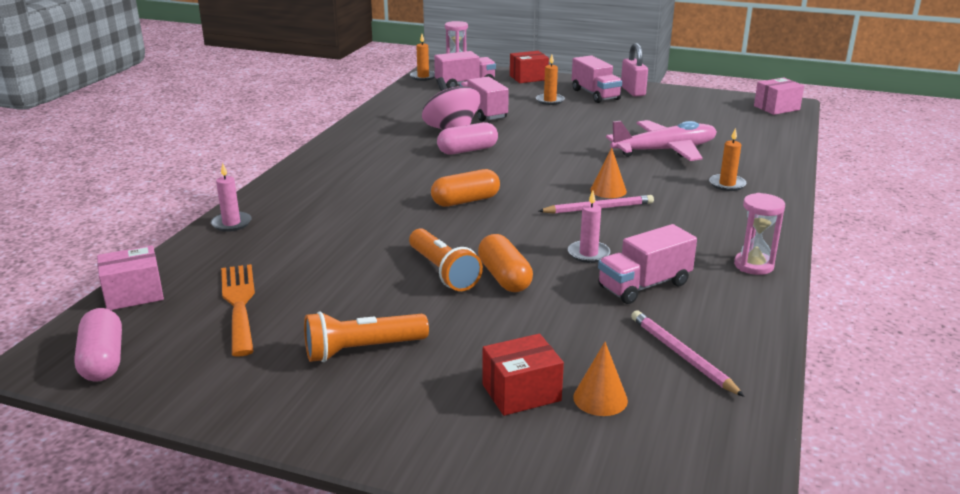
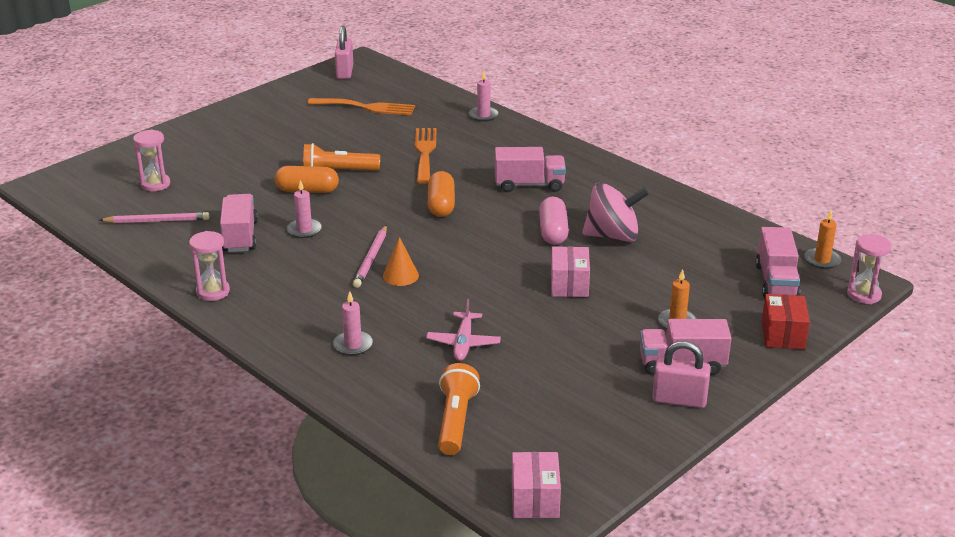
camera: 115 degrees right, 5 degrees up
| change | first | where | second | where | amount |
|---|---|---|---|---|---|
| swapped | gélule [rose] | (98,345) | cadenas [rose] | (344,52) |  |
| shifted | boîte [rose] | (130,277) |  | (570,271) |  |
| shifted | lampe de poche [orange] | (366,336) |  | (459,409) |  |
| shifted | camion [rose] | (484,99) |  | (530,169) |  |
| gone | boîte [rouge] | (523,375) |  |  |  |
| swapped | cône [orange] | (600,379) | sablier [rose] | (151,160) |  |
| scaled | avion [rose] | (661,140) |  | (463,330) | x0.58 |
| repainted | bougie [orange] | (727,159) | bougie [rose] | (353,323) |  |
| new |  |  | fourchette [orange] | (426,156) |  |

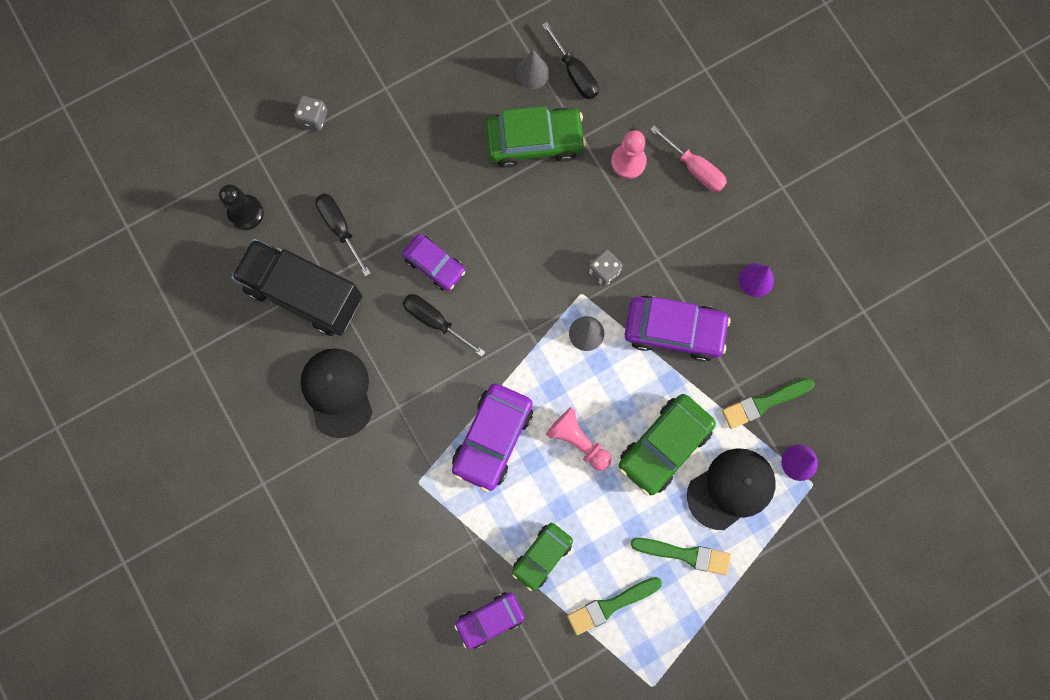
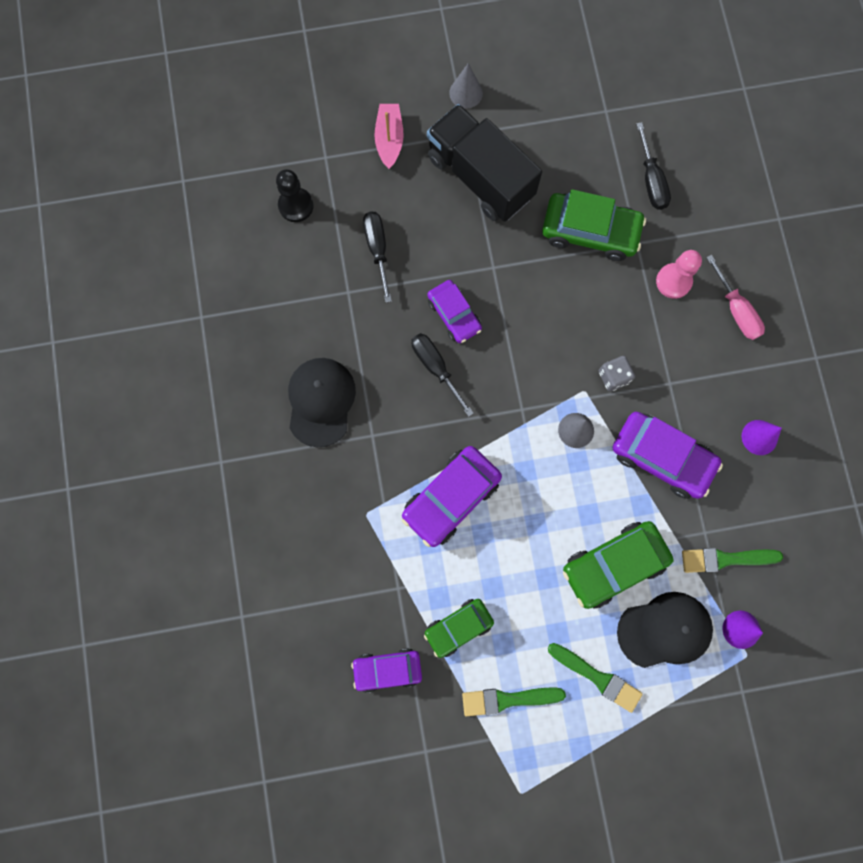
camera: 20 degrees right, 0 degrees up
| change | first | where | second | where | amount |
|---|---|---|---|---|---|
| shifted | camion [noir] | (296,287) |  | (484,163) |  |
| swapped | dé [gris] | (310,113) | bateau [rose] | (389,136) |  |
| shifted | cône [gris] | (533,69) |  | (466,85) |  |
| gone | pion [rose] | (578,439) |  |  |  |

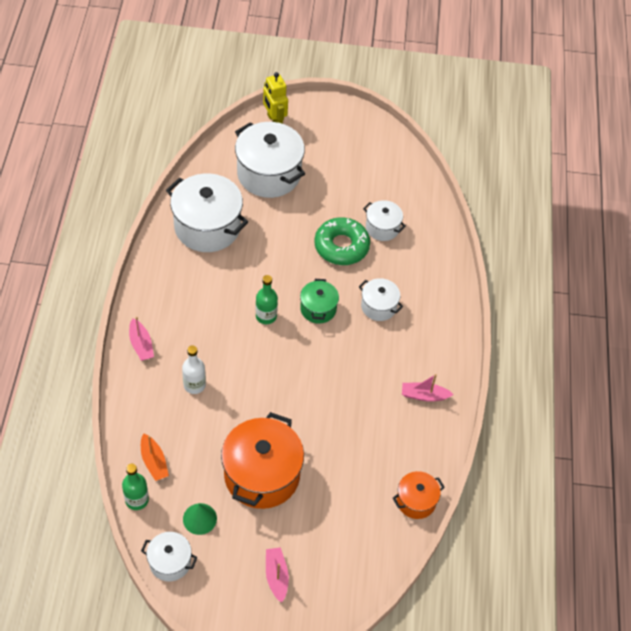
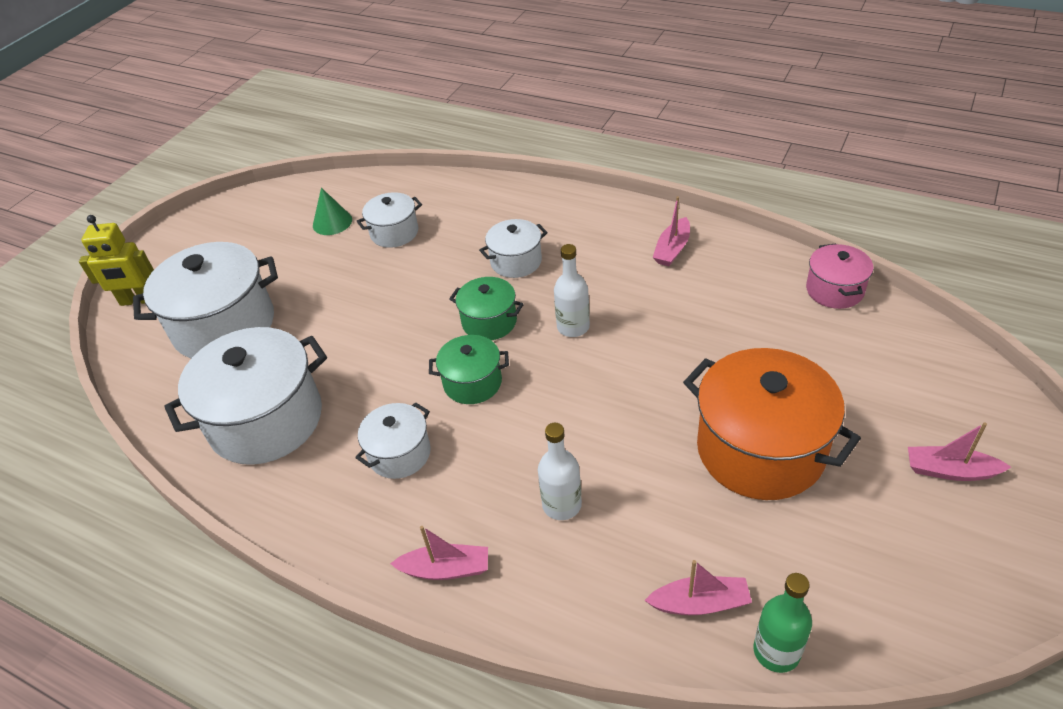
camera: 60 degrees left, 10 degrees down
| change | first | where | second | where | amount |
|---|---|---|---|---|---|
| repainted | bateau [orange] | (155,457) | bateau [rose] | (698,587) |  |
| shifted | marmite [blanc] | (169,556) |  | (393,440) |  |
| shifted | cône [vert] | (200,519) |  | (332,211) |  |
| swapped | bouteille [vert] | (267,299) | marmite [vert] | (469,369) |  |
| gone | beignet [vert] | (342,241) |  |  |  |
| repainted | marmite [orange] | (419,495) | marmite [rose] | (839,276) |  |
| new |  |  | bouteille [blanc] | (572,290) |  |

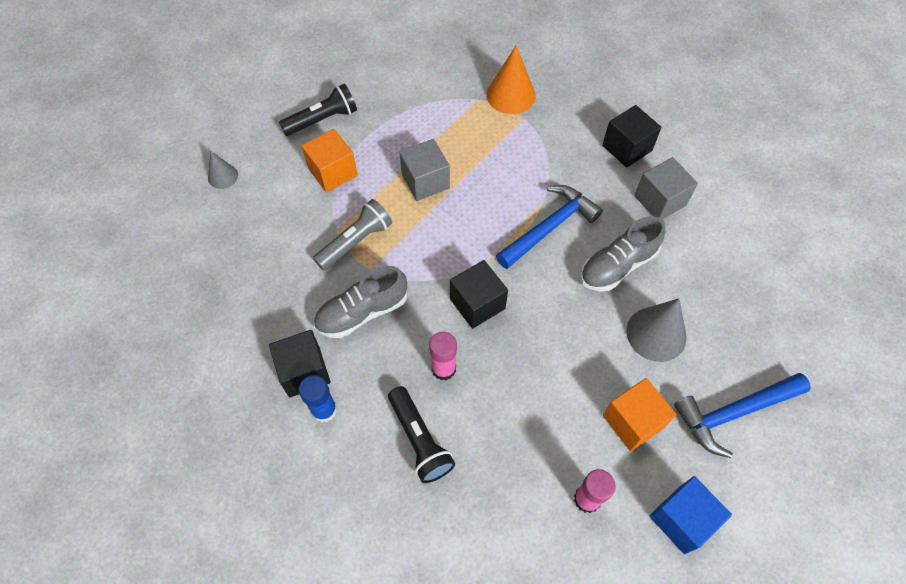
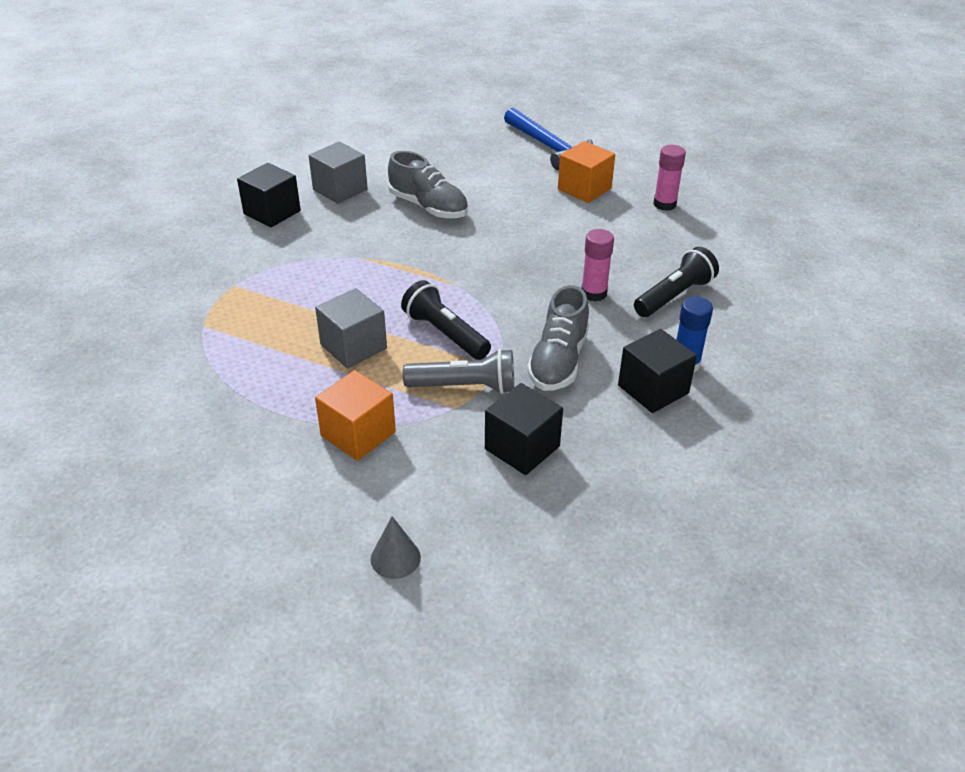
camera: 105 degrees left, 20 degrees down
| change | first | where | second | where | amount |
|---|---|---|---|---|---|
| shifted | lampe de poche [noir] | (318,110) |  | (446,320) |  |
| rotated | lampe de poche [gris] | (352,235) |  | (458,371) | 150 degrees clockwise |
| rotated | chaussure [gris] | (360,302) |  | (558,338) | 60 degrees clockwise |
| shifted | cube [noir] | (479,294) |  | (524,429) |  |
| gone | cône [orange] | (510,80) |  |  |  |
| gone | marteau [bleu] | (549,227) |  |  |  |
| gone | cône [gris] | (656,330) |  |  |  |
| gone | cube [bleu] | (690,515) |  |  |  |

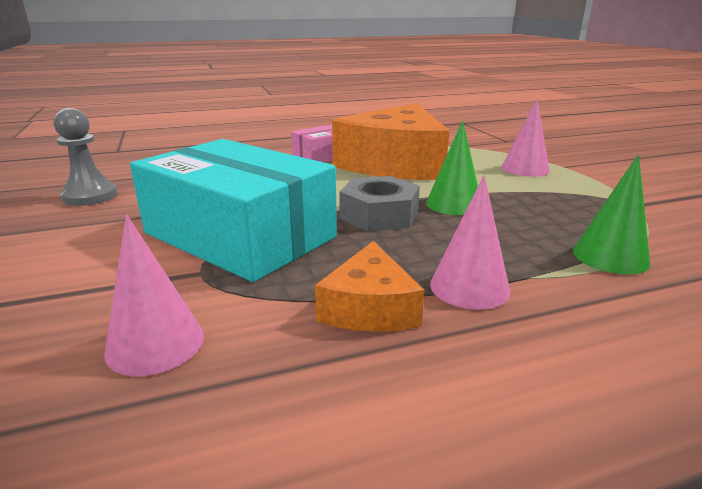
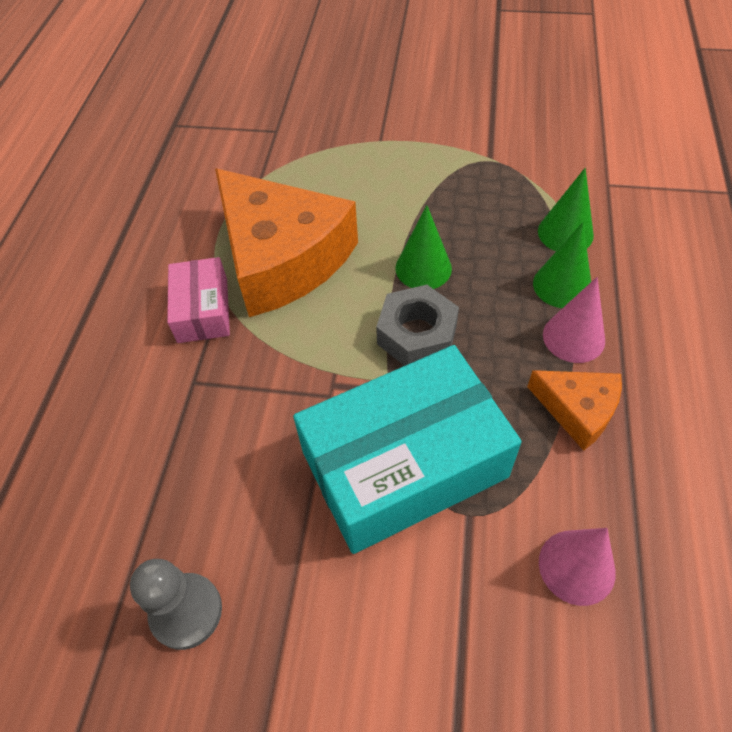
camera: 60 degrees left, 30 degrees up
| change | first | where | second | where | amount |
|---|---|---|---|---|---|
| gone | cône [rose] | (526,138) |  |  |  |
| new |  |  | cône [vert] | (562,265) |  |

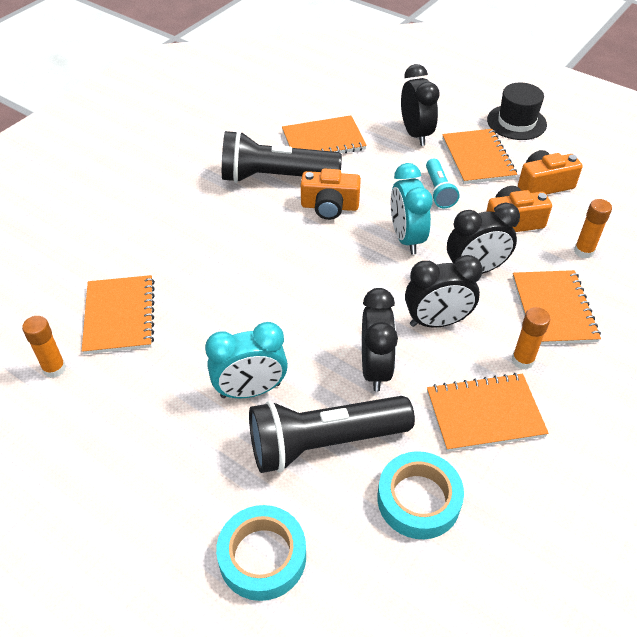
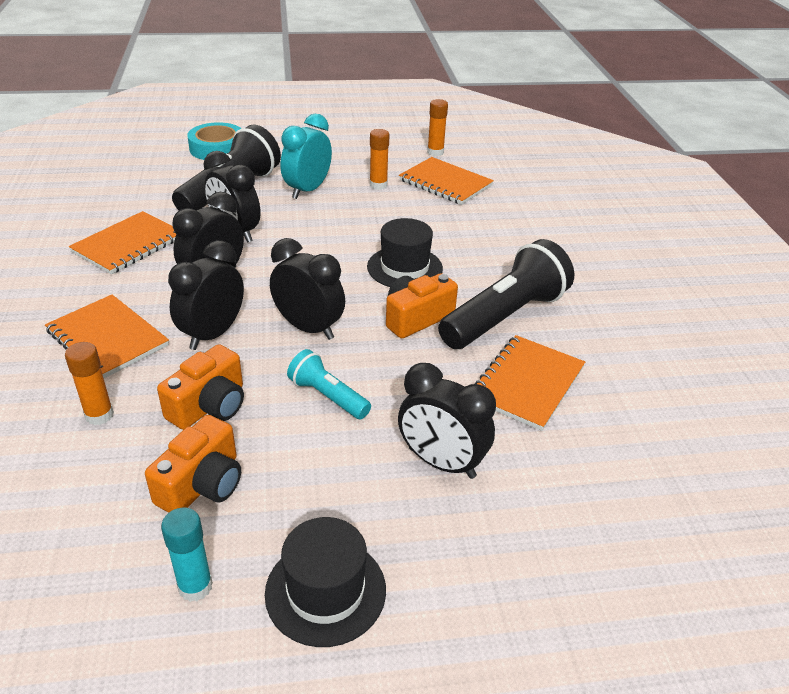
camera: 135 degrees right, 10 degrees down
| change | first | where | second | where | amount |
|---|---|---|---|---|---|
| gone | ruban adhésif [turquoise] | (421,495) |  |  |  |
| repainted | réveil [turquoise] | (411,208) | réveil [noir] | (307,289) |  |
| gone | carnet [orange] | (479,156) |  |  |  |
| shifted | bâton de colle [orange] | (531,338) |  | (379,159) |  |
| new |  |  | bâton de colle [turquoise] | (187,555) |  |
| new |  |  | chapeau [noir] | (405,252) |  |

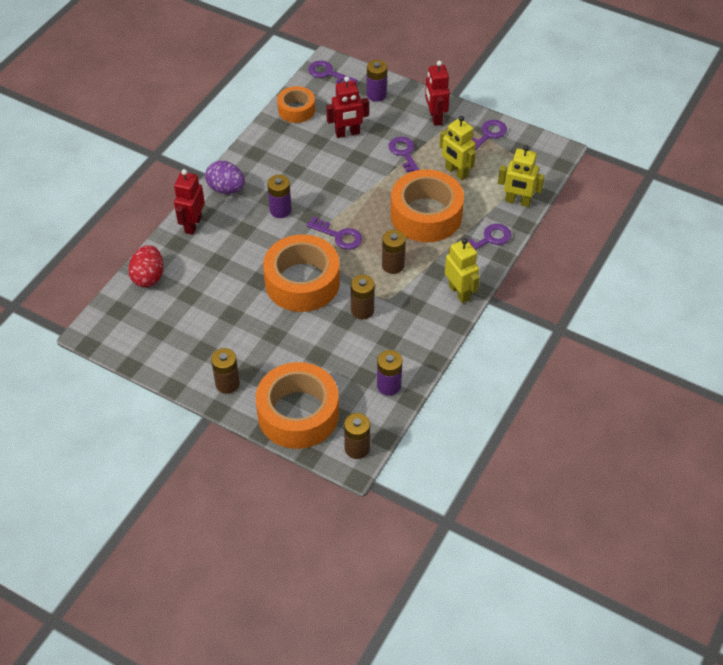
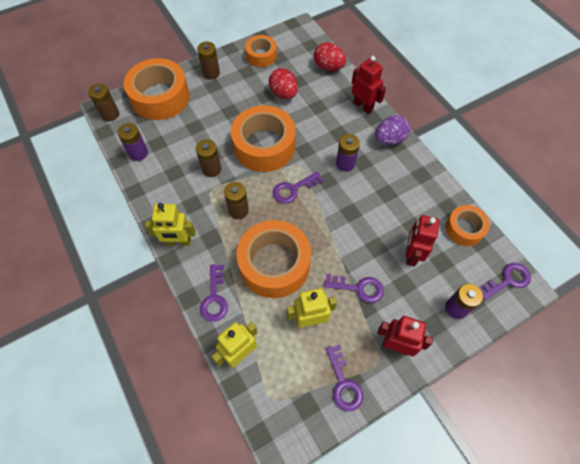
camera: 120 degrees right, 10 degrees up
| change | first | where | second | where | amount |
|---|---|---|---|---|---|
| new |  |  | ruban adhésif [orange] | (261,51) |  |
| new |  |  | œuf [rouge] | (283,83) |  |

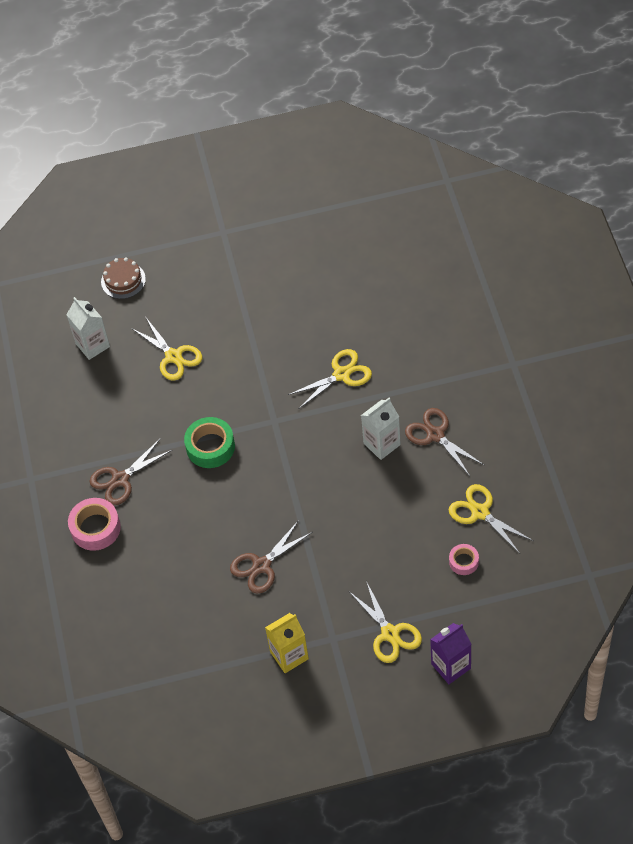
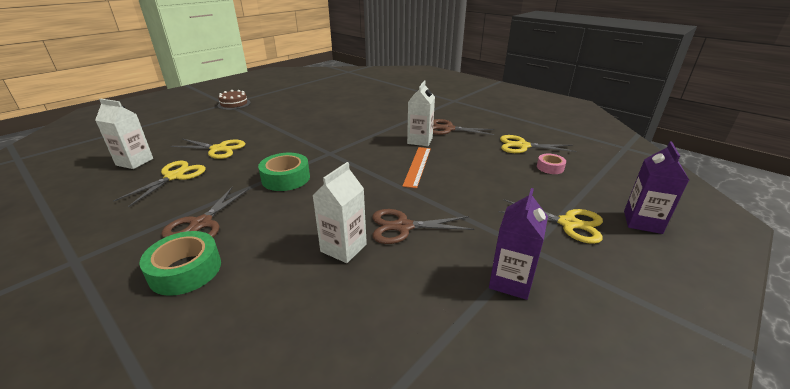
camera: 40 degrees left, 25 degrees down
| change | first | where | second | where | amount |
|---|---|---|---|---|---|
| repainted | ruban adhésif [rose] | (94,524) | ruban adhésif [vert] | (180,263) |  |
| shifted | gâteau [marron] | (123,278) |  | (234,100) |  |
| rotated | ciseaux [marron] | (271,557) |  | (423,226) | 75 degrees clockwise |
| repainted | brique de lait [jaune] | (287,643) | brique de lait [violet] | (518,244) |  |
| shifted | ciseaux [jaune] | (330,378) |  | (159,184) |  |
| new |  |  | brique de lait [blanc] | (339,212) |  |
| new |  |  | règle [orange] | (416,167) |  |

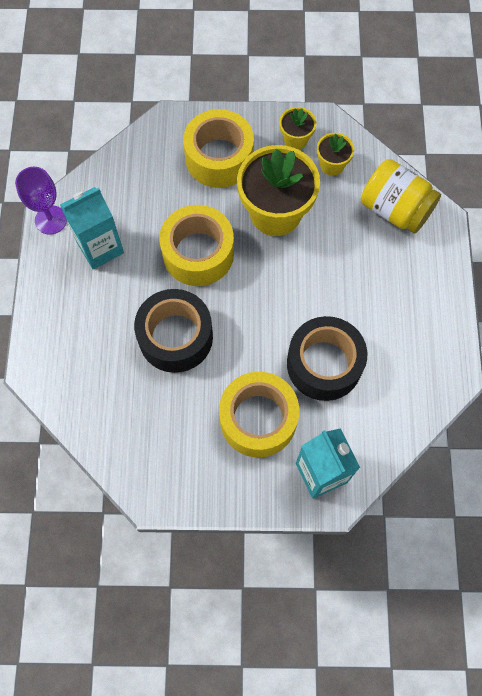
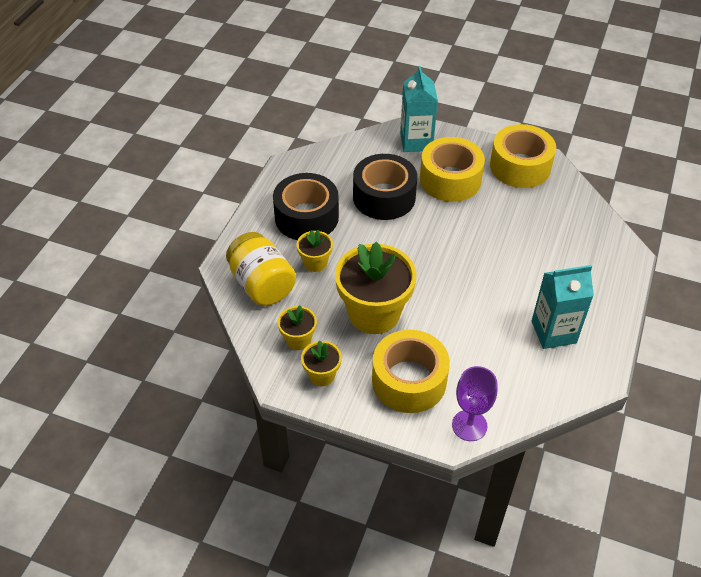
camera: 160 degrees left, 20 degrees down
| change | first | where | second | where | amount |
|---|---|---|---|---|---|
| shifted | verre à pied [violet] | (41,201) |  | (474,403) |  |
| shifted | ruban adhésif [noir] | (173,331) |  | (306,206) |  |
| shifted | ruban adhésif [jaune] | (196,245) |  | (523,156) |  |
| new |  |  | pot de fleurs [jaune] | (315,251) |  |

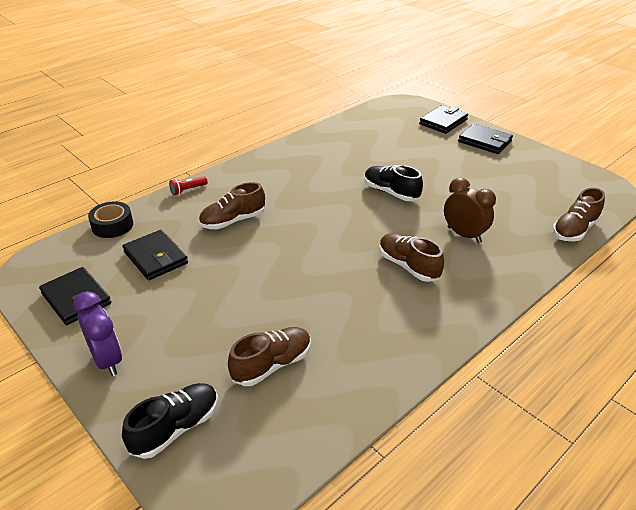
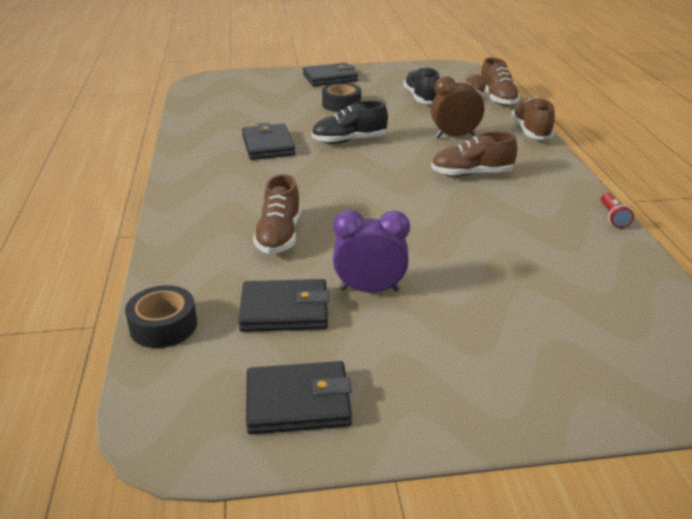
camera: 55 degrees left, 5 degrees down
| change | first | where | second | where | amount |
|---|---|---|---|---|---|
| shifted | réveil [violet] | (97,333) |  | (371,250) |  |
| shifted | chaussure [noir] | (170,421) |  | (421,85) |  |
| shifted | lampe de poche [rouge] | (188,186) |  | (617,210) |  |
| shifted | chaussure [marron] | (269,356) |  | (533,118) |  |
| shifted | portefeuille [noir] | (443,119) |  | (268,141) |  |
| new |  |  | ruban adhésif [noir] | (341,97) |  |

